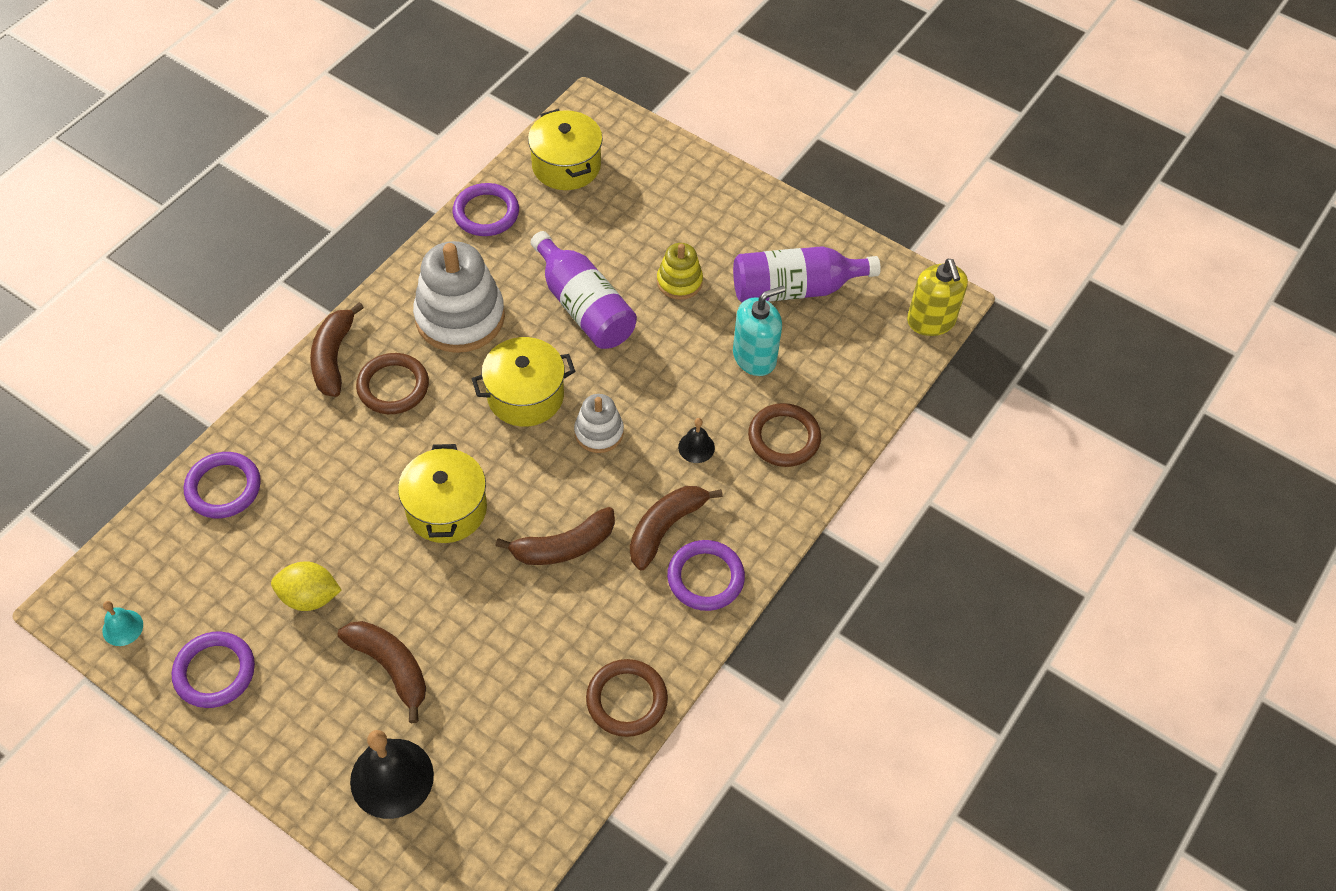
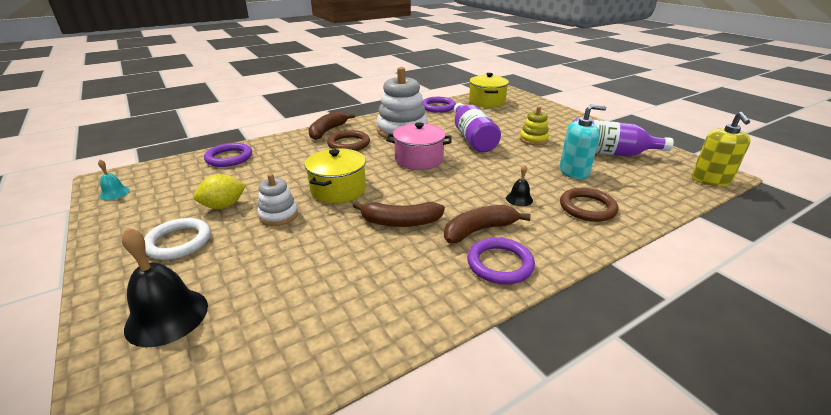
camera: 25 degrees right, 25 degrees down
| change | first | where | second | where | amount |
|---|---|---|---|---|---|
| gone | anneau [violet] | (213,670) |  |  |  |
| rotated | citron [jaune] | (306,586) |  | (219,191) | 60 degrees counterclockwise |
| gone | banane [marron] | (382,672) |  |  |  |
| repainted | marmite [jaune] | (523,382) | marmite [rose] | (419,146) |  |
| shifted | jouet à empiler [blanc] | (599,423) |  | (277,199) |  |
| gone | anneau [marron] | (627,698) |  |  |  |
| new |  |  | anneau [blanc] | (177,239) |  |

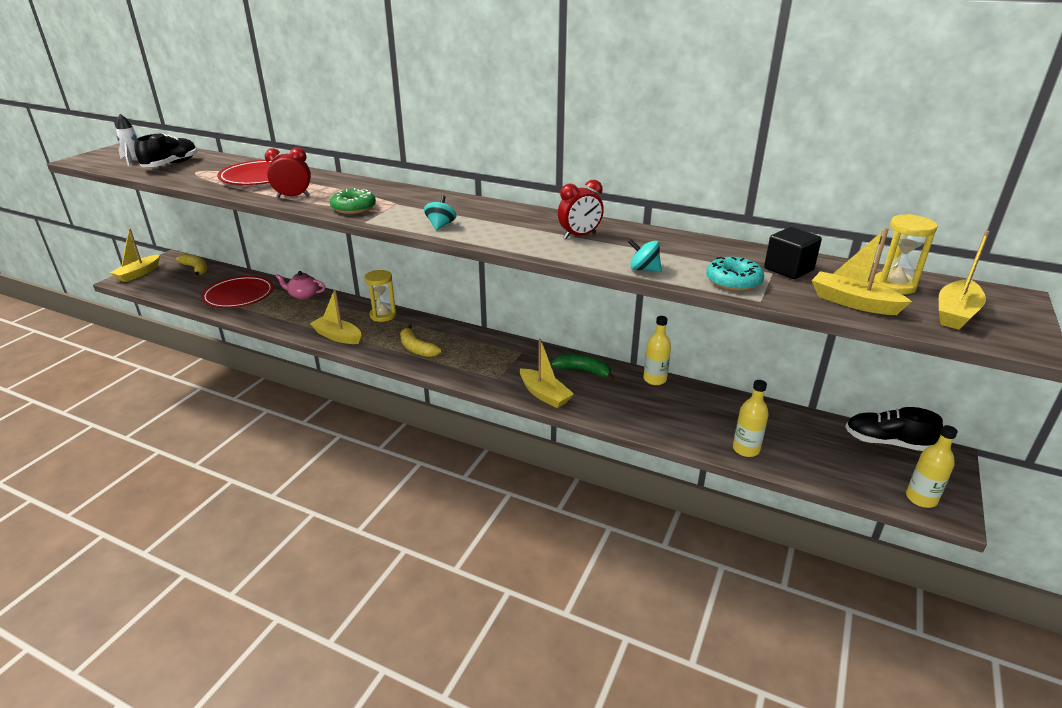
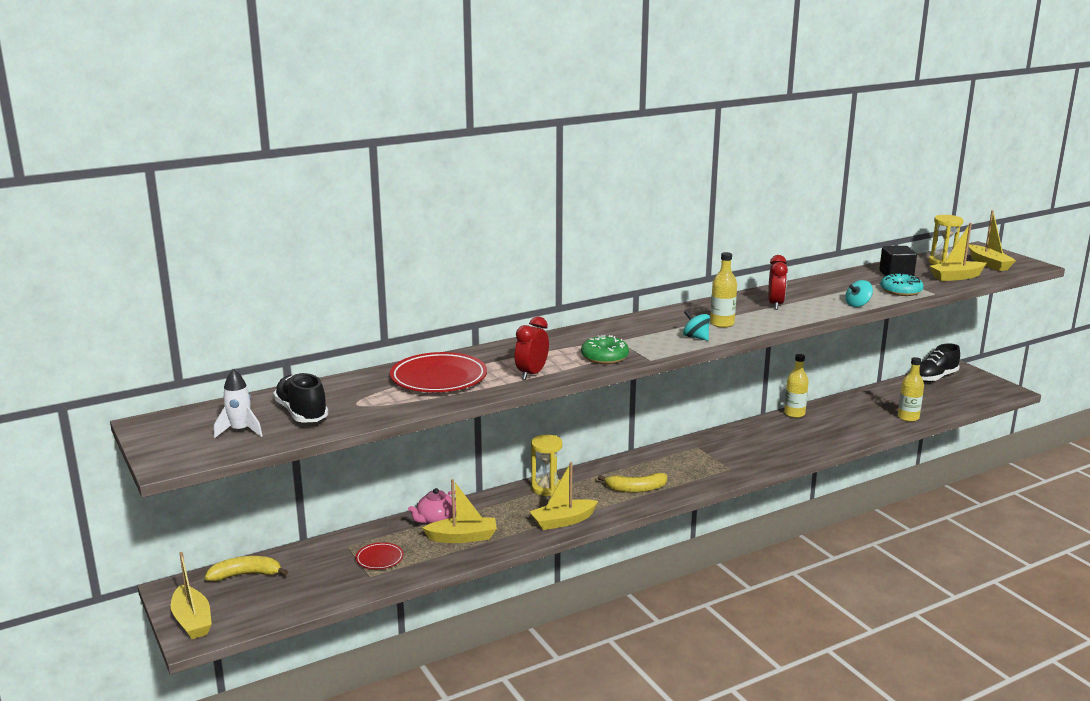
camera: 55 degrees left, 10 degrees down
| change | first | where | second | where | amount |
|---|---|---|---|---|---|
| scaled | assiette [rouge] | (237,292) |  | (380,556) | x0.50 |
| shifted | bateau [jaune] | (547,373) |  | (459,511) |  |
| gone | banane [vert] | (583,367) |  |  |  |
| shifted | bouteille [jaune] | (932,466) |  | (723,290) |  |

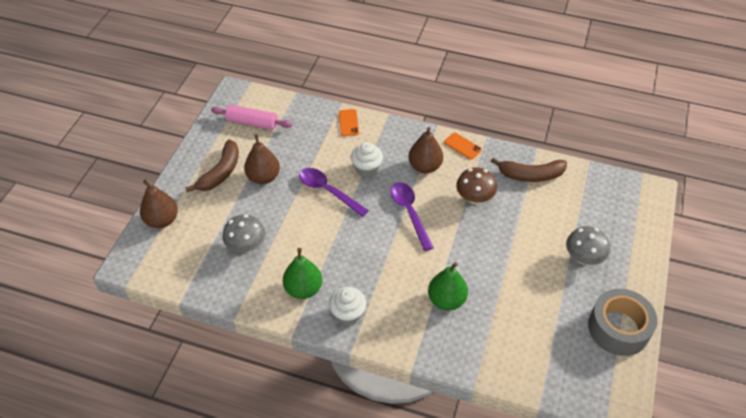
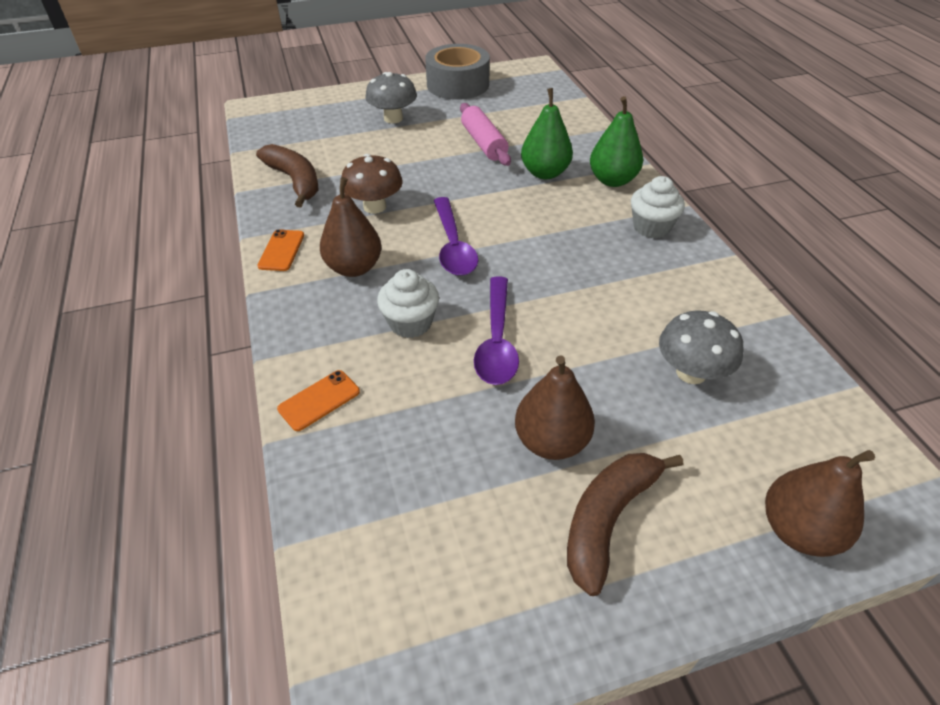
camera: 125 degrees left, 5 degrees down
| change | first | where | second | where | amount |
|---|---|---|---|---|---|
| rotated | banane [marron] | (212,166) |  | (625,524) | 45 degrees counterclockwise |
| shifted | rouleau à pâtisserie [rose] | (252,117) |  | (485,134) |  |
| shifted | poire [vert] | (302,273) |  | (616,141) |  |
| rotated | cuillère [violet] | (412,216) |  | (455,236) | 45 degrees counterclockwise |

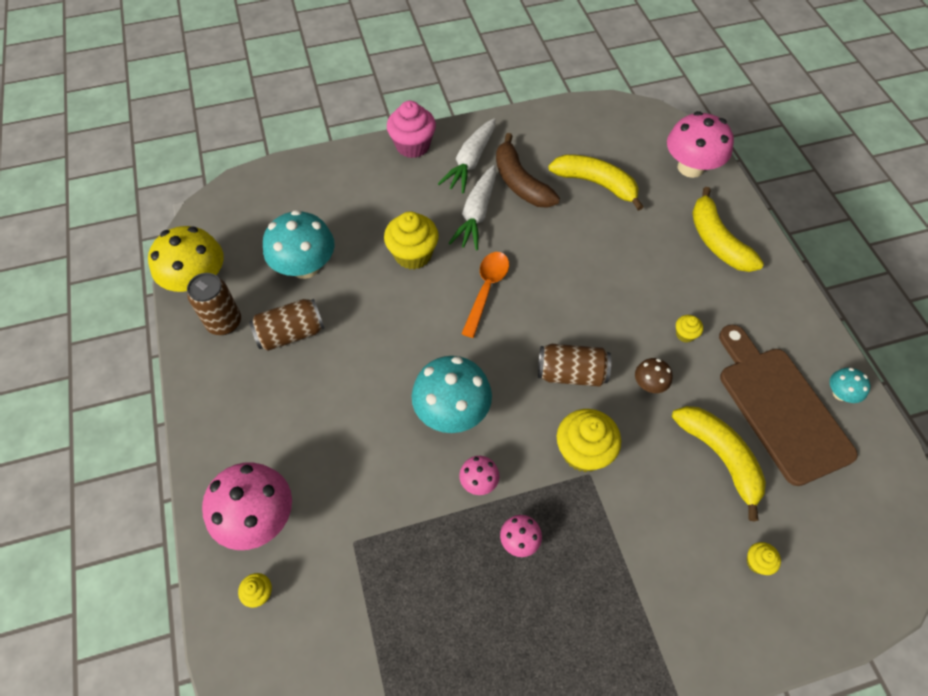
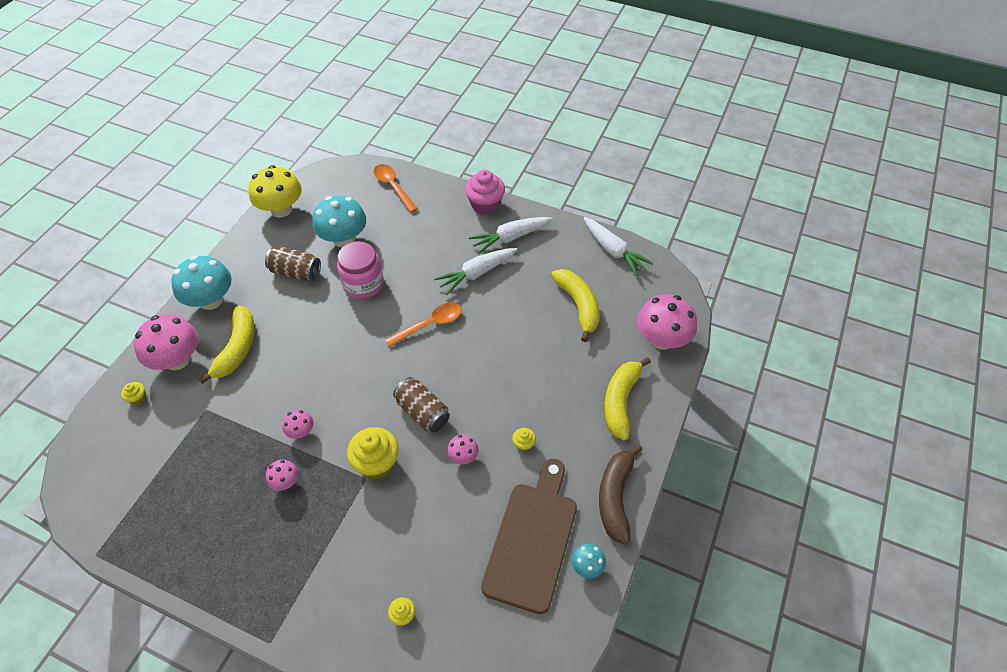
camera: 40 degrees right, 5 degrees down
| change | first | where | second | where | amount |
|---|---|---|---|---|---|
| gone | canette [marron] | (214,304) |  |  |  |
| gone | muffin [jaune] | (411,240) |  |  |  |
| shifted | champignon [turquoise] | (452,394) |  | (201,283) |  |
| shifted | banane [marron] | (528,170) |  | (621,494) |  |
| repainted | champignon [marron] | (654,375) | champignon [rose] | (462,449) |  |
| shifted | banane [jaune] | (719,463) |  | (226,344) |  |
| new |  |  | bocal [rose] | (360,270) |  |
| new |  |  | cuillère [orange] | (395,188) |  |
| new |  |  | carotte [blanc] | (618,246) |  |

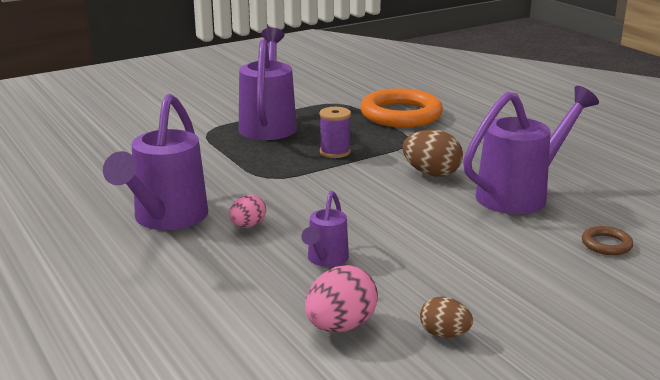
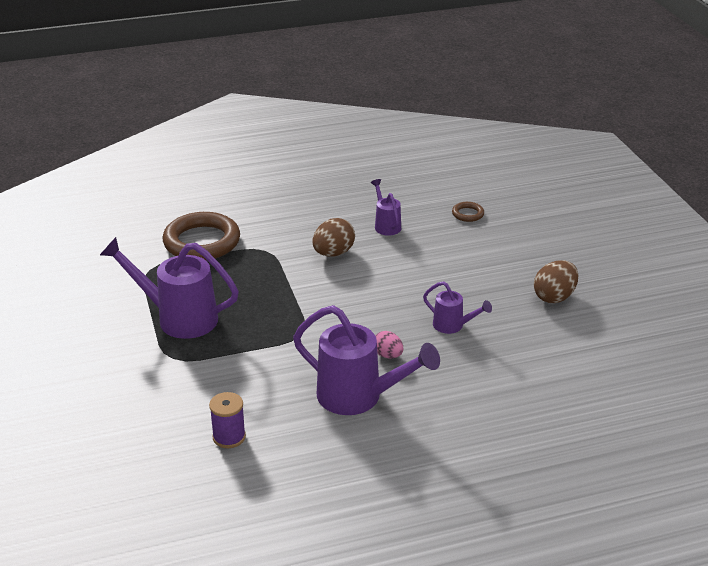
camera: 75 degrees left, 10 degrees up
| change | first | where | second | where | amount |
|---|---|---|---|---|---|
| gone | œuf [rose] | (341,298) |  |  |  |
| shifted | bobine [violet] | (335,132) |  | (227,420) |  |
| repainted | anneau [orange] | (401,108) | anneau [marron] | (201,236) |  |
| scaled | œuf [marron] | (446,317) |  | (556,281) | x1.60 |
| scaled | arrosoir [violet] | (531,150) |  | (386,207) | x0.52 |

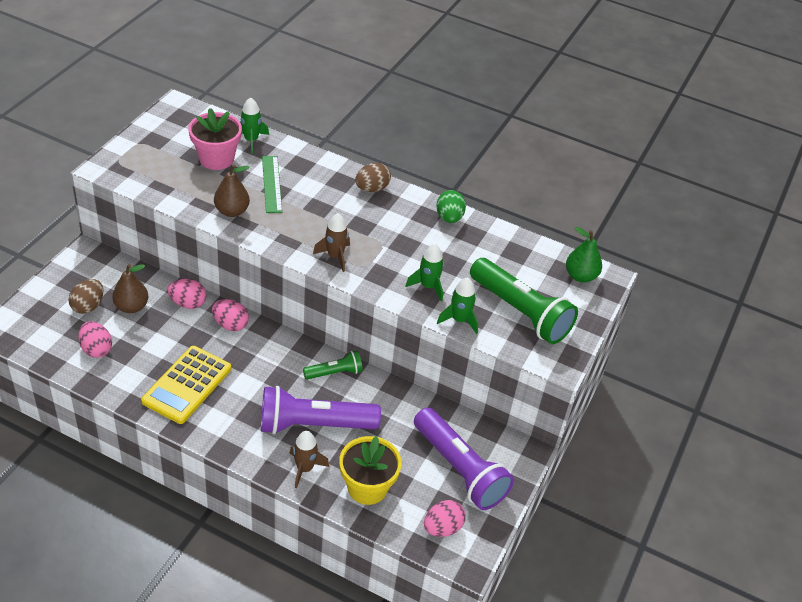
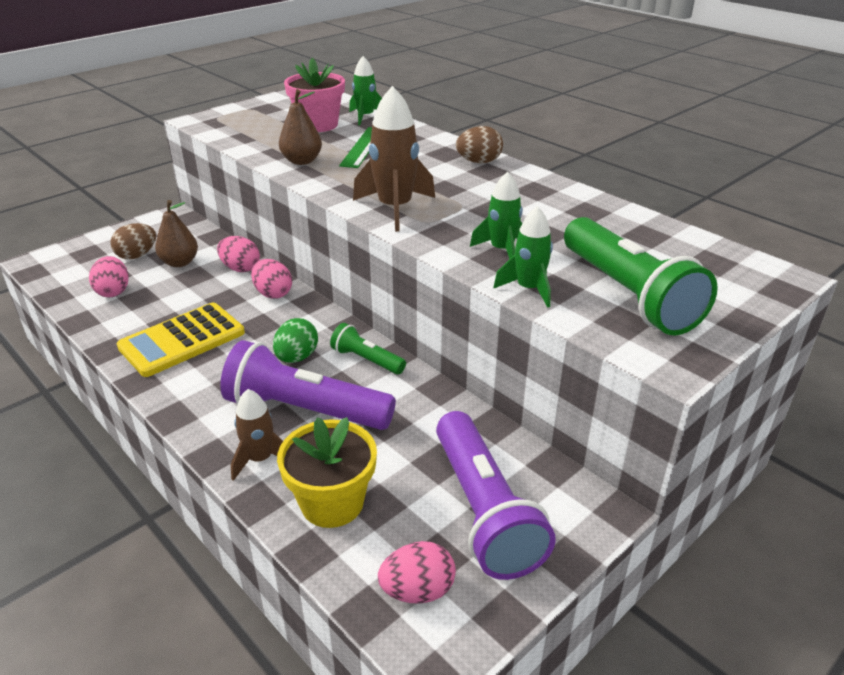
camera: 25 degrees right, 10 degrees down
| change | first | where | second | where | amount |
|---|---|---|---|---|---|
| rotated | lampe de poche [vert] | (333,365) |  | (368,348) | 150 degrees counterclockwise |
| scaled | fusée [marron] | (331,242) |  | (394,159) | x1.60 |
| shifted | œuf [vert] | (451,206) |  | (295,340) |  |
| gone | poire [vert] | (584,255) |  |  |  |

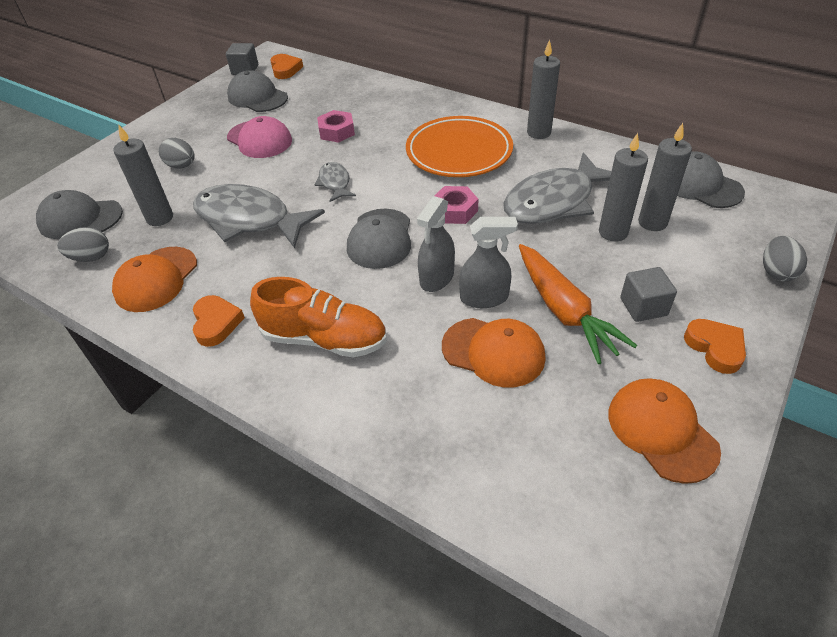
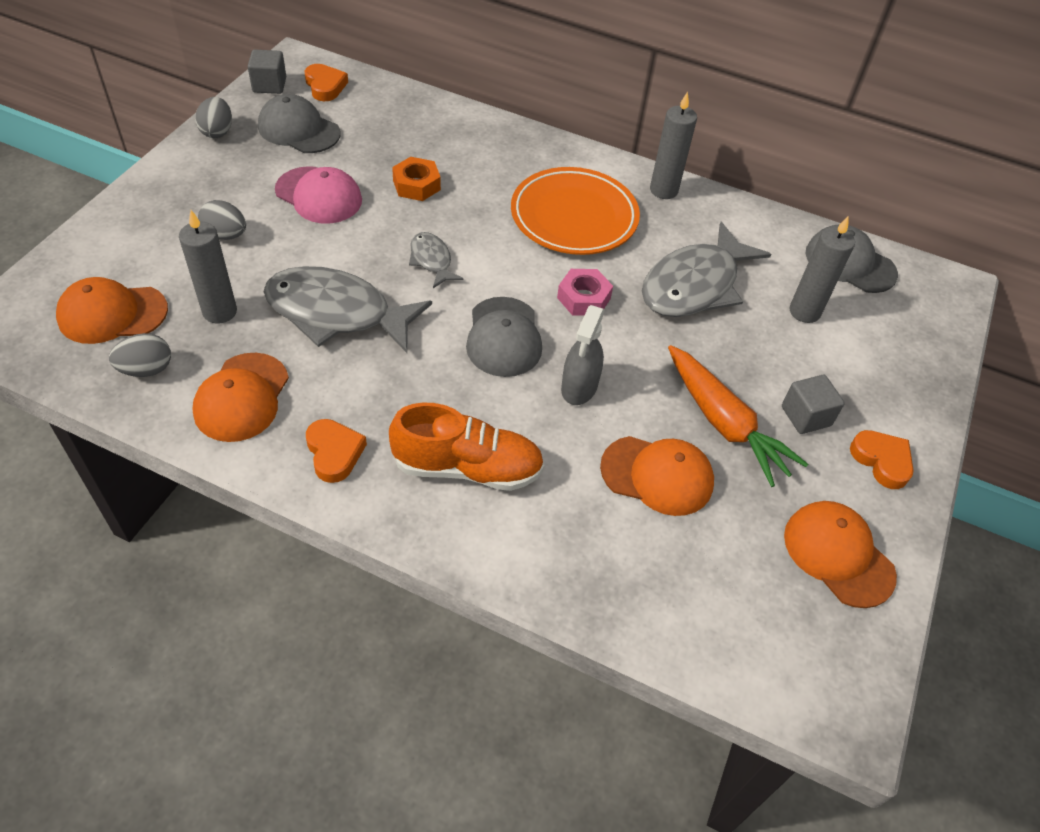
camera: 15 degrees left, 5 degrees up
| change | first | where | second | where | amount |
|---|---|---|---|---|---|
| repainted | casquette [gris] | (79,214) | casquette [orange] | (112,310) |  |
| repainted | écrou [rose] | (336,126) | écrou [orange] | (416,179) |  |
| gone | vaporisateur [gris] | (488,262) |  |  |  |
| gone | bougie [gris] | (623,187) |  |  |  |
| shifted | œuf [gris] | (785,258) |  | (213,117) |  |

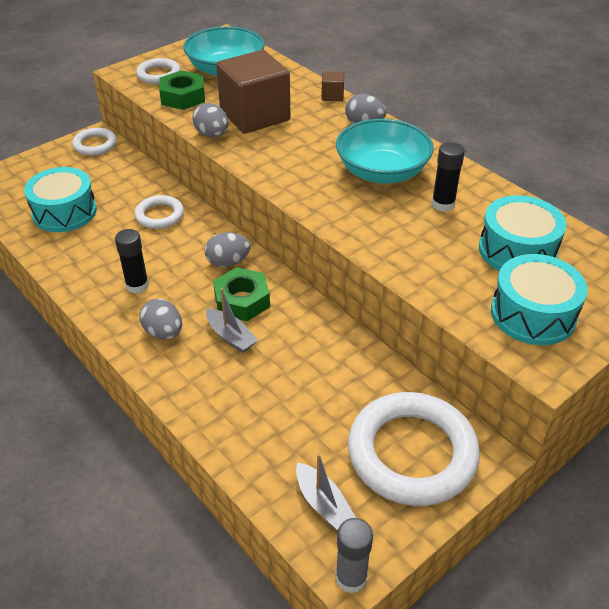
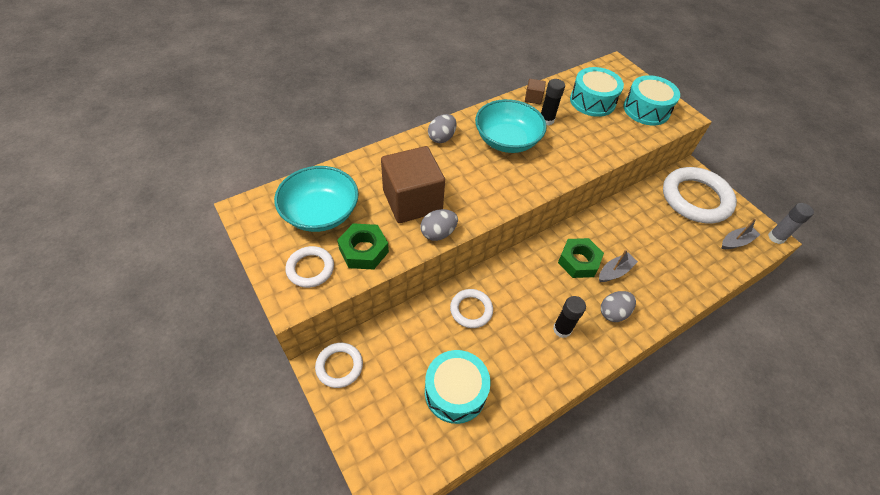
camera: 85 degrees left, 10 degrees up
| change | first | where | second | where | amount |
|---|---|---|---|---|---|
| gone | œuf [gris] | (228,249) |  |  |  |
| shifted | cube [marron] | (333,86) |  | (535,91) |  |

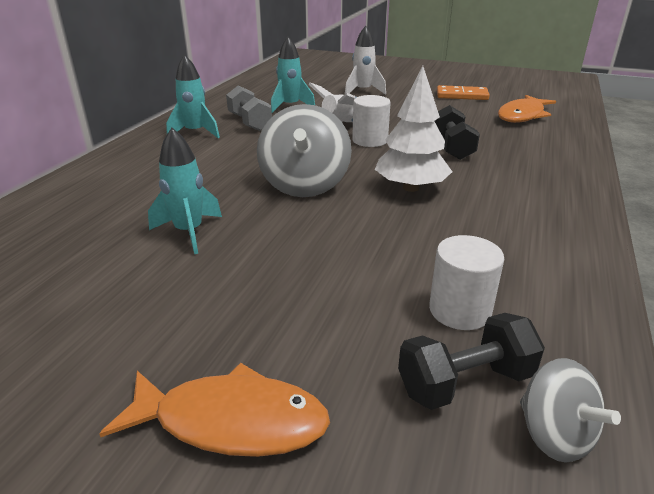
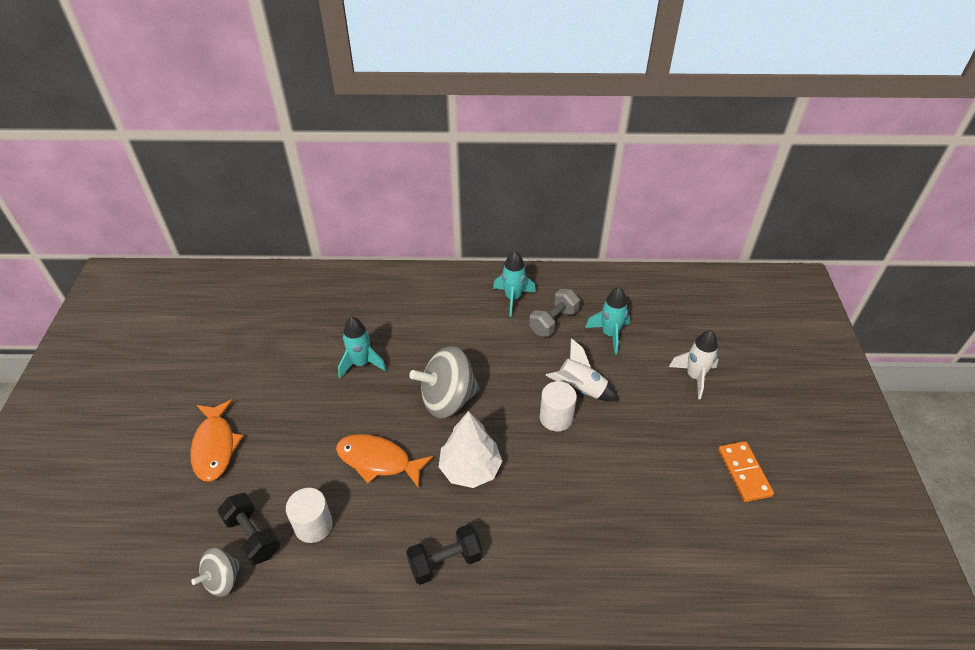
camera: 70 degrees right, 15 degrees up
| change | first | where | second | where | amount |
|---|---|---|---|---|---|
| shifted | haltère [noir] | (457,132) |  | (444,554) |  |
| shifted | poisson [orange] | (527,109) |  | (384,461) |  |

